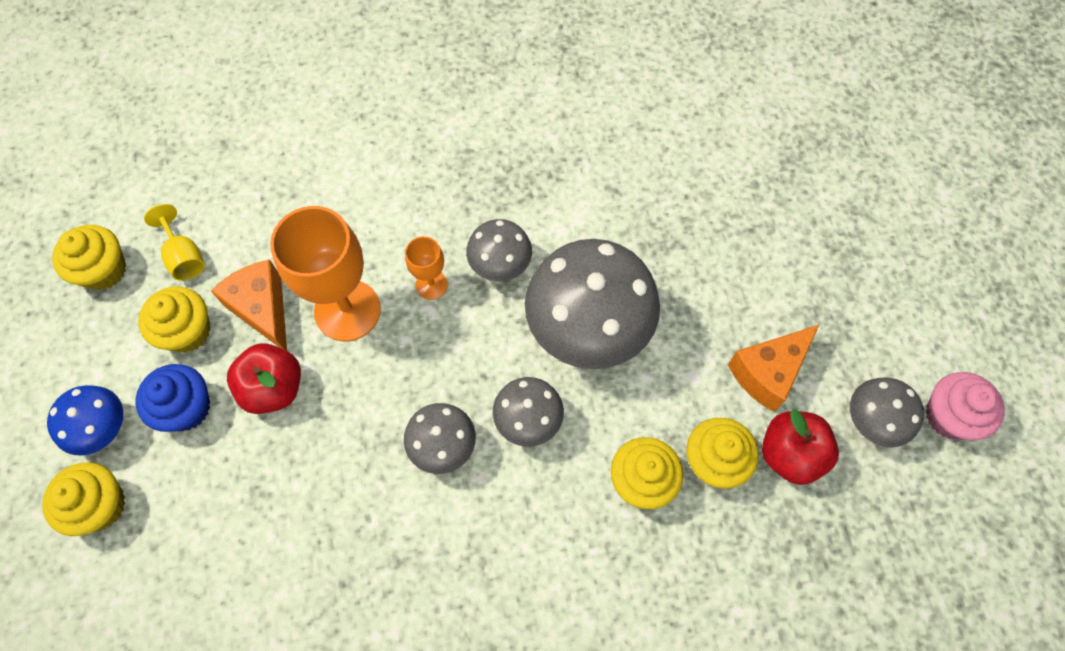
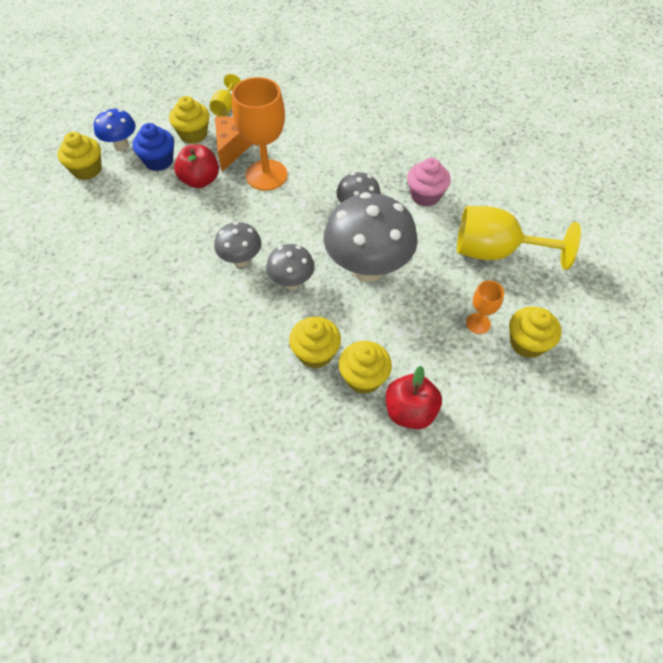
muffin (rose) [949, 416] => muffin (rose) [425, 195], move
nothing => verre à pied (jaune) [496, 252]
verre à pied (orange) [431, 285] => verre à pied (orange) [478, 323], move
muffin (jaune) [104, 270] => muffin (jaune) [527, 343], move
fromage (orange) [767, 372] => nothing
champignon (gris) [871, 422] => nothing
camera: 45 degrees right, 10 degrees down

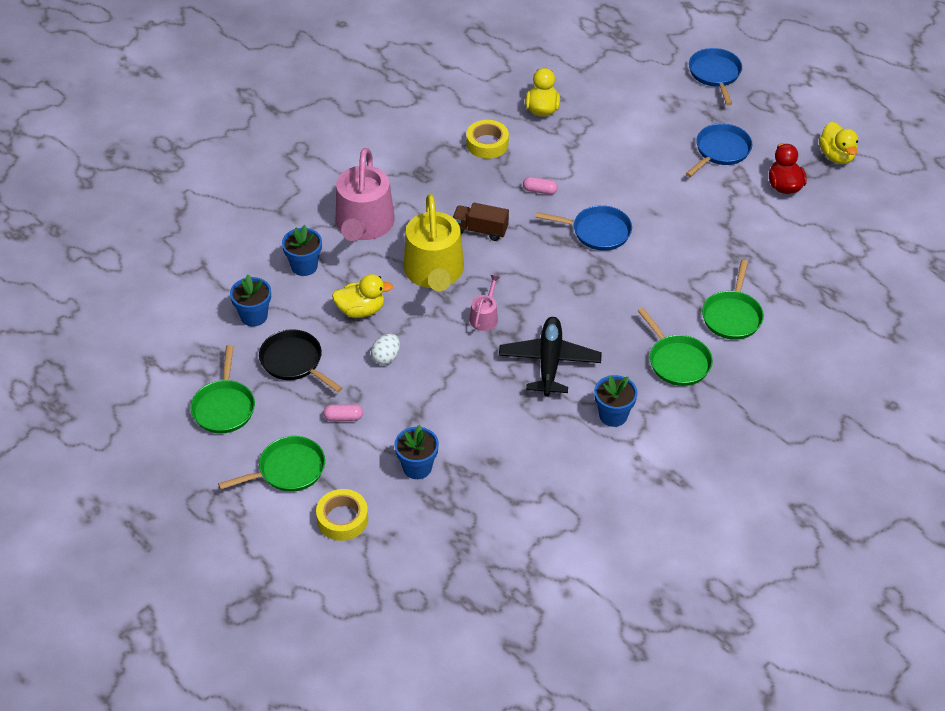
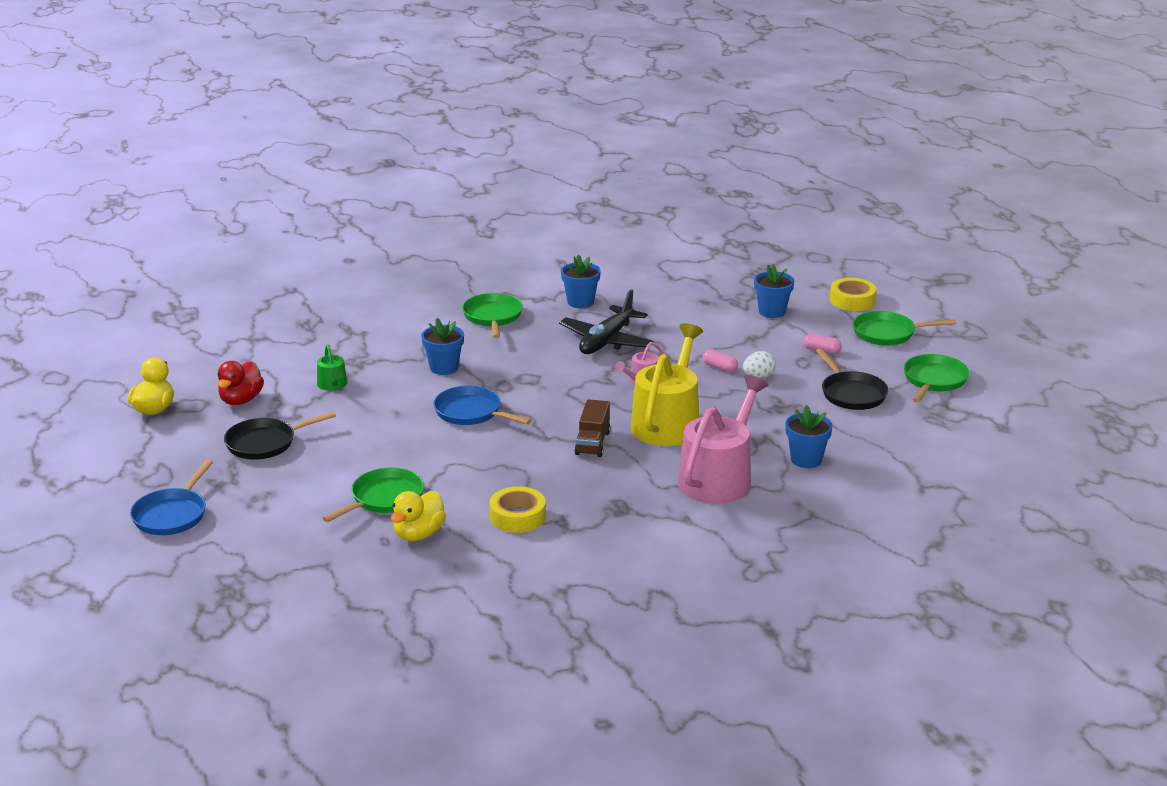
poêle (bleu) [720, 151] => poêle (noir) [265, 443]
nothing => arrosoir (vert) [333, 385]
poêle (vert) [732, 316] => poêle (vert) [384, 499], move
pot de fleurs (bleu) [254, 316] => pot de fleurs (bleu) [444, 368], move
camion (marron) [480, 230] => camion (marron) [592, 443], 60 degrees clockwise
gélule (rose) [540, 190] => gélule (rose) [719, 367], move
canard (jaune) [361, 310] => nothing
camera: 155 degrees left, 20 degrees down

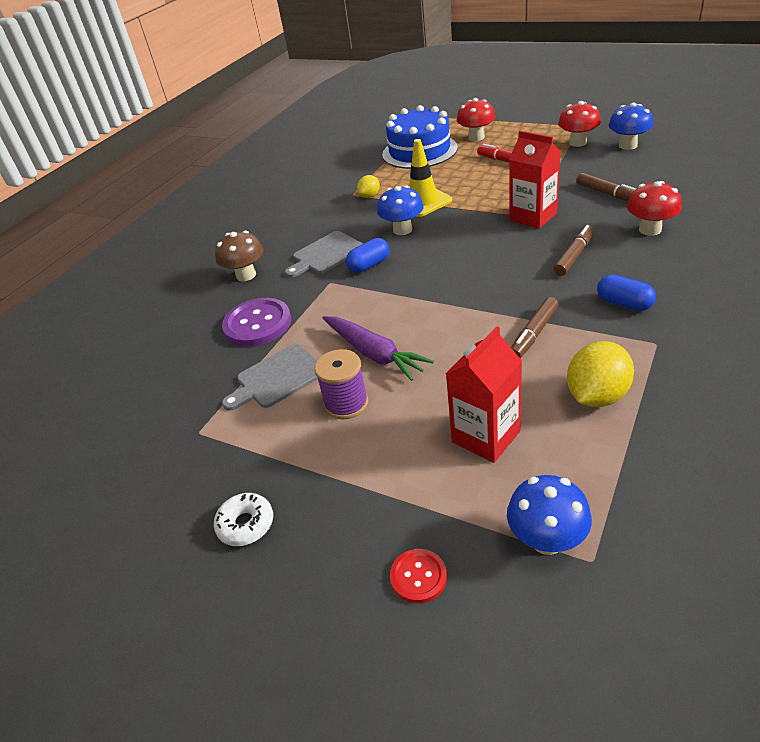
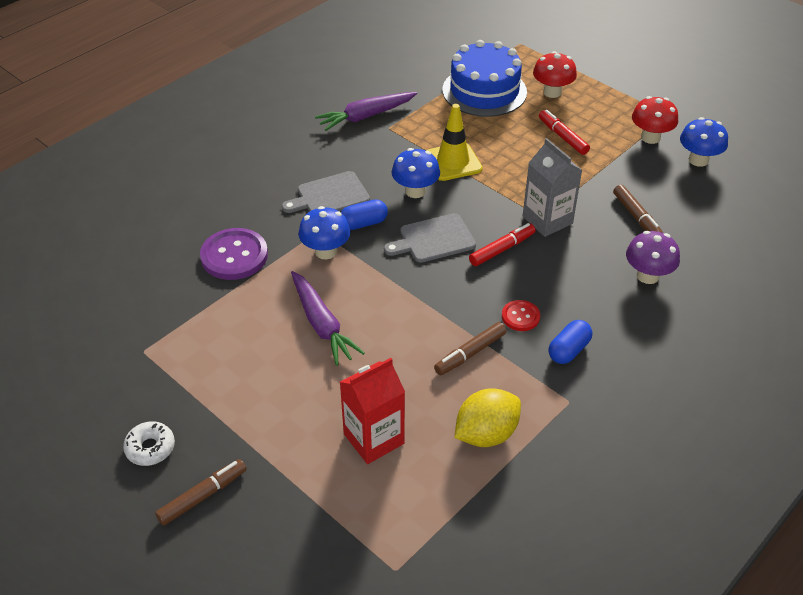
feutre (marron) [574, 256] => feutre (marron) [203, 496], move
champignon (bleu) [547, 540] => champignon (bleu) [325, 251], move
nothing => carotte (violet) [366, 116]
planche à découper (gris) [277, 378] => planche à découper (gris) [433, 239], move
nothing => feutre (rouge) [502, 249]
bouton (rouge) [418, 577] => bouton (rouge) [520, 316], move
brique de lait (rouge) [533, 217] => brique de lait (gris) [547, 220]
gélule (bleu) [624, 303] => gélule (bleu) [568, 350], 75 degrees clockwise
champignon (rouge) [650, 229] => champignon (violet) [647, 276]
champignon (marron) [246, 275] => nothing
bobine (violet) [346, 403] => nothing
citron (jaune) [370, 196] => nothing
camera: 10 degrees right, 5 degrees up

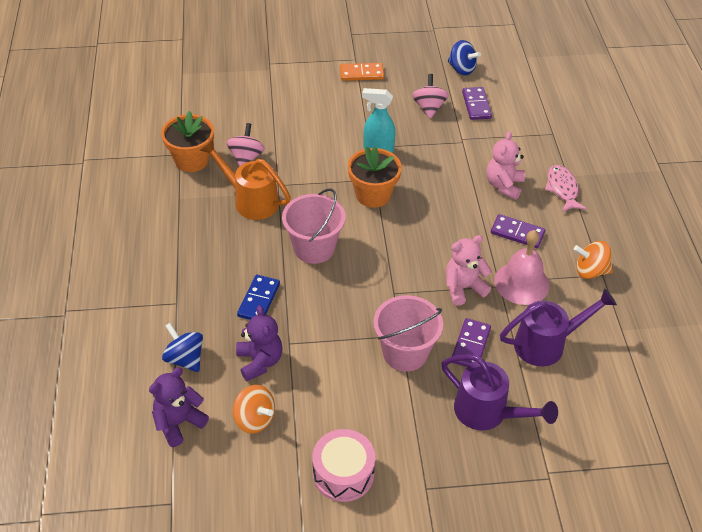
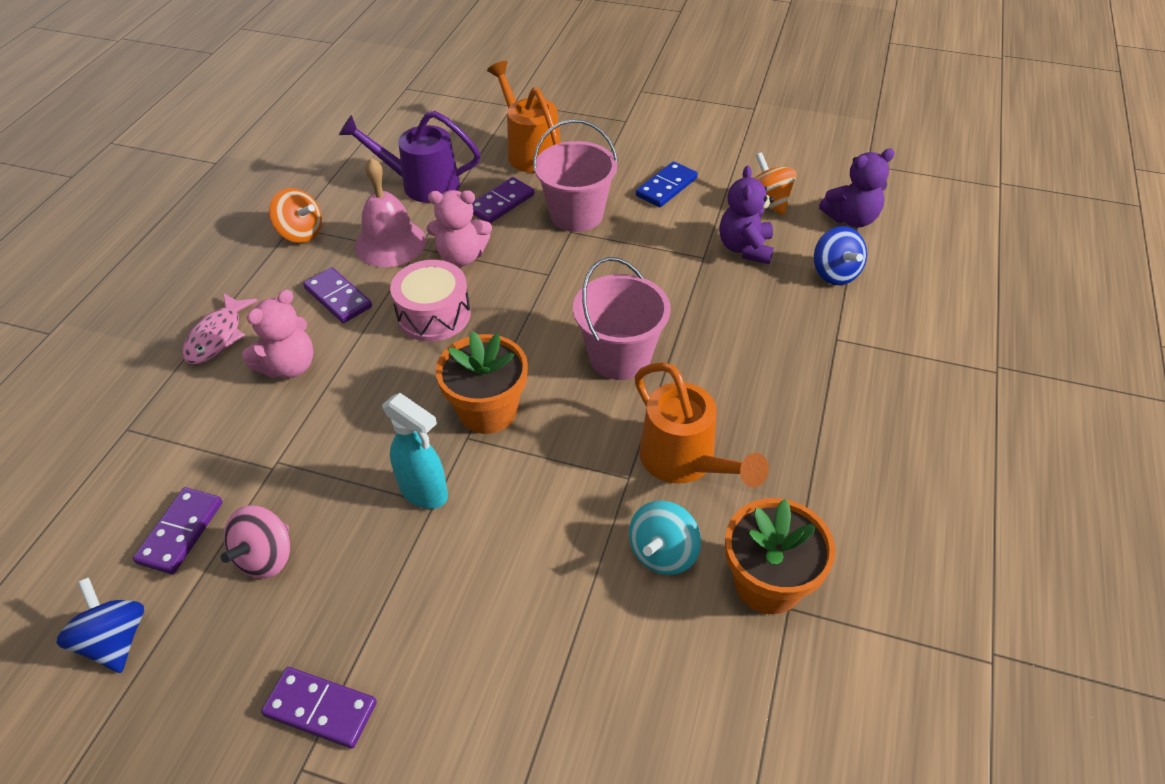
domino (orange) [361, 74] => domino (violet) [321, 709]
tambour (rose) [343, 473] => tambour (rose) [434, 315], move
arrosoir (violet) [487, 413] => arrosoir (orange) [530, 151]
toupie (rose) [246, 158] => toupie (turquoise) [663, 553]
domino (bleu) [259, 300] => domino (bleu) [666, 187], move
camera: 155 degrees left, 0 degrees up

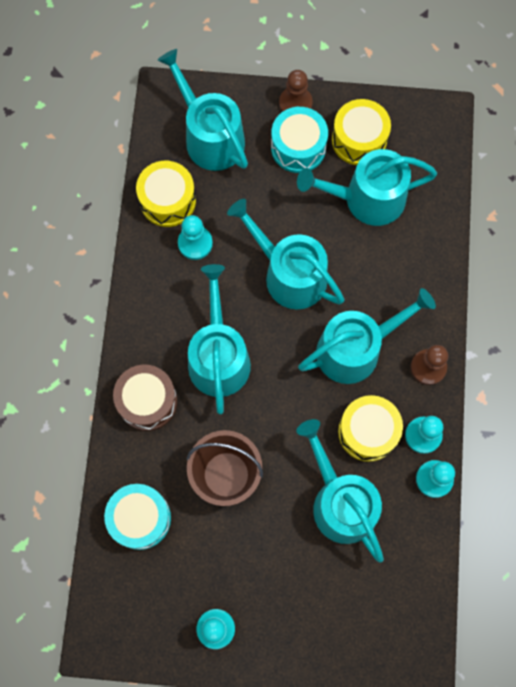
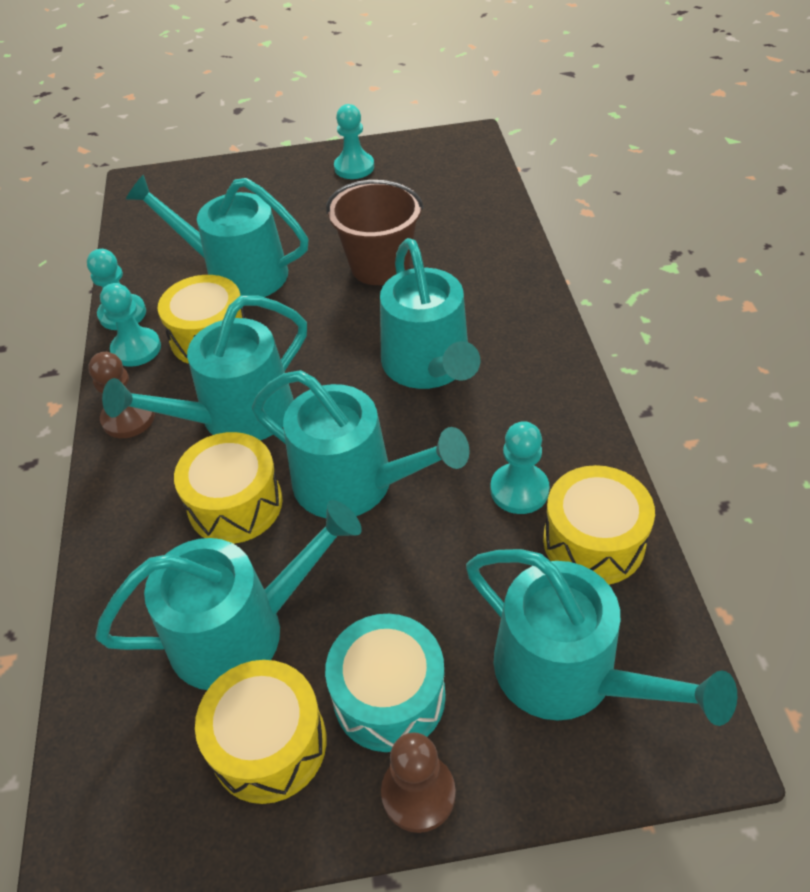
arrosoir (turquoise) [340, 502] => arrosoir (turquoise) [237, 273], 150 degrees clockwise
nothing => tambour (jaune) [235, 504]
tambour (turquoise) [140, 518] => nothing
tambour (marron) [147, 401] => nothing
camera: 170 degrees right, 25 degrees down

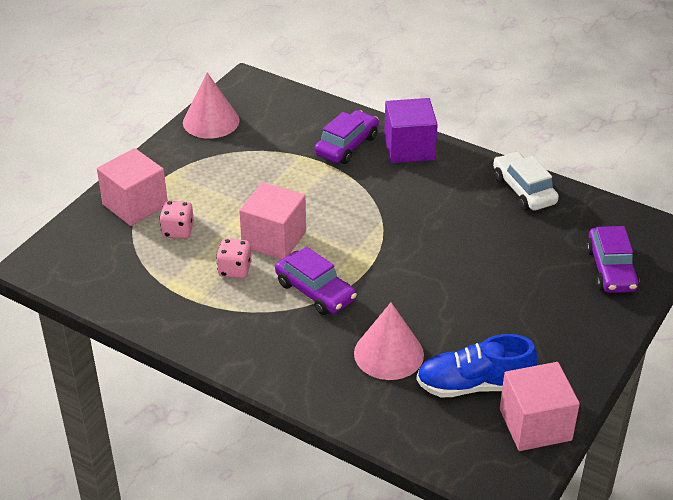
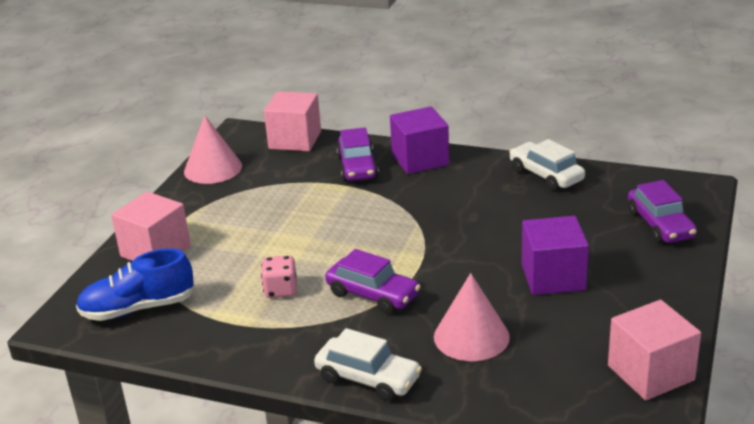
chaussure (bleu) [474, 385] => chaussure (bleu) [138, 308], move
cube (rose) [274, 239] => cube (rose) [295, 140], move
nothing => voiture (blanc) [368, 378]
voiture (violet) [347, 145] => voiture (violet) [357, 167], 150 degrees clockwise
nothing => cube (violet) [553, 277]
dé (rose) [178, 231] => nothing
camera: 10 degrees left, 10 degrees down

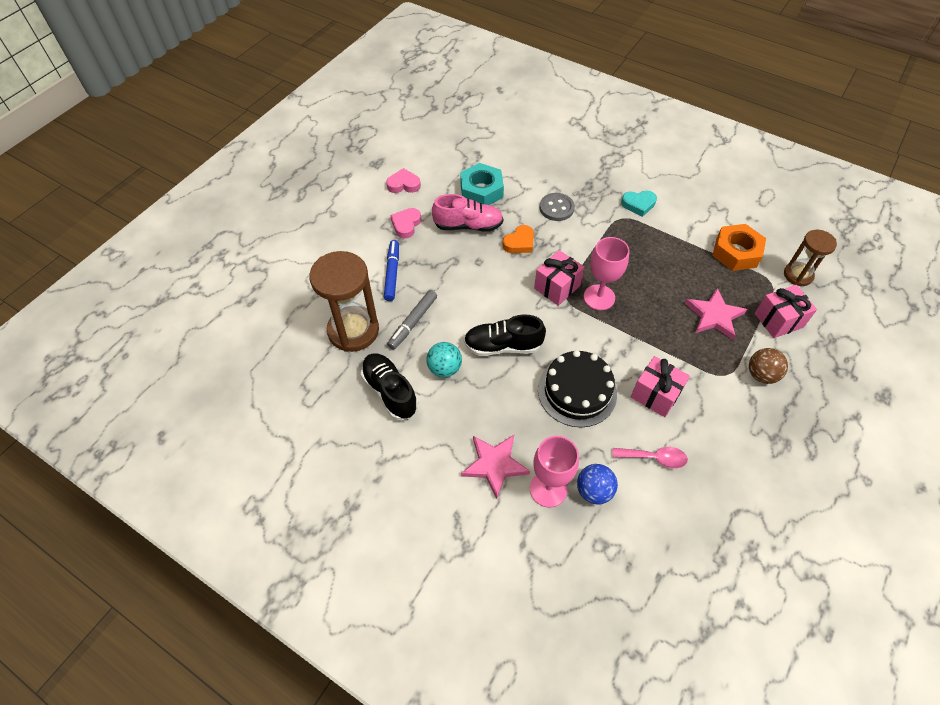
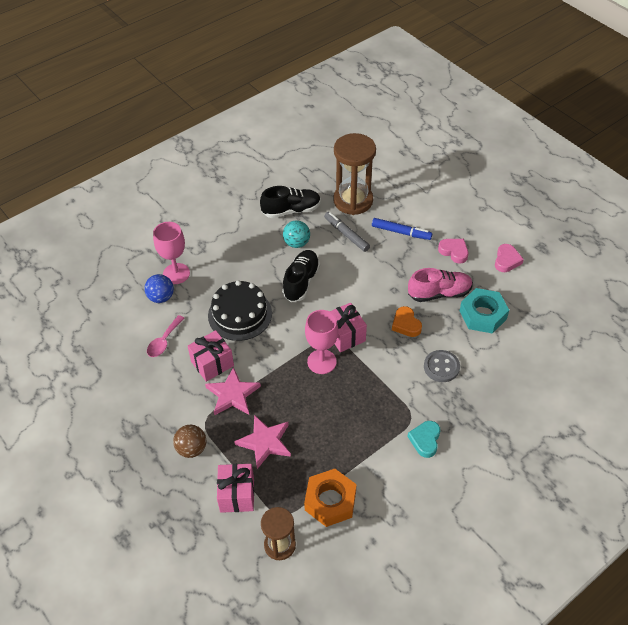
étoile (rose) [494, 465] => étoile (rose) [232, 394], move
chaussure (rose) [468, 226] => chaussure (rose) [439, 293], 120 degrees counterclockwise
camera: 110 degrees right, 5 degrees down

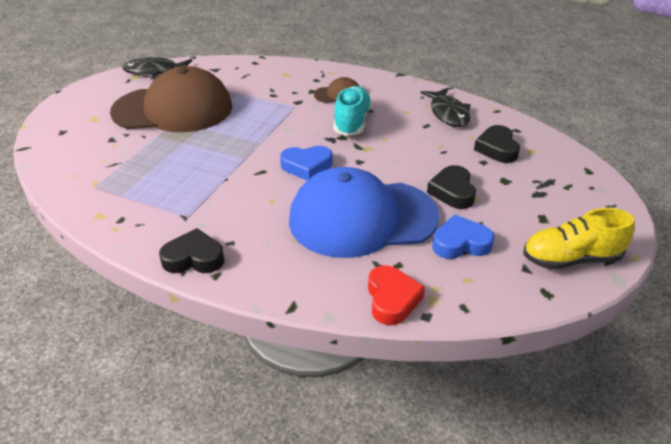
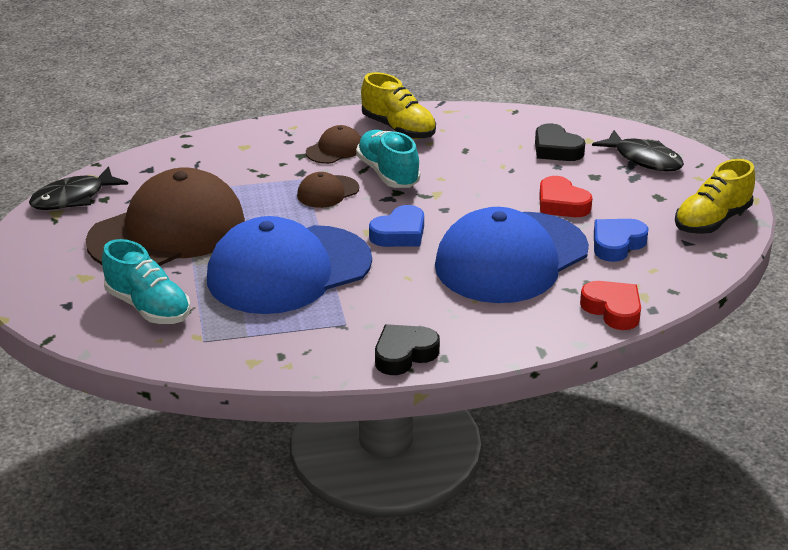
nothing => chaussure (turquoise) [148, 307]
nothing => casquette (bleu) [288, 270]
nothing => casquette (marron) [327, 192]
nothing => chaussure (jaune) [398, 129]
cœur (noir) [452, 192] => cœur (rouge) [561, 204]
poisson (noir) [448, 114] => poisson (noir) [644, 159], move
camera: 35 degrees left, 5 degrees down

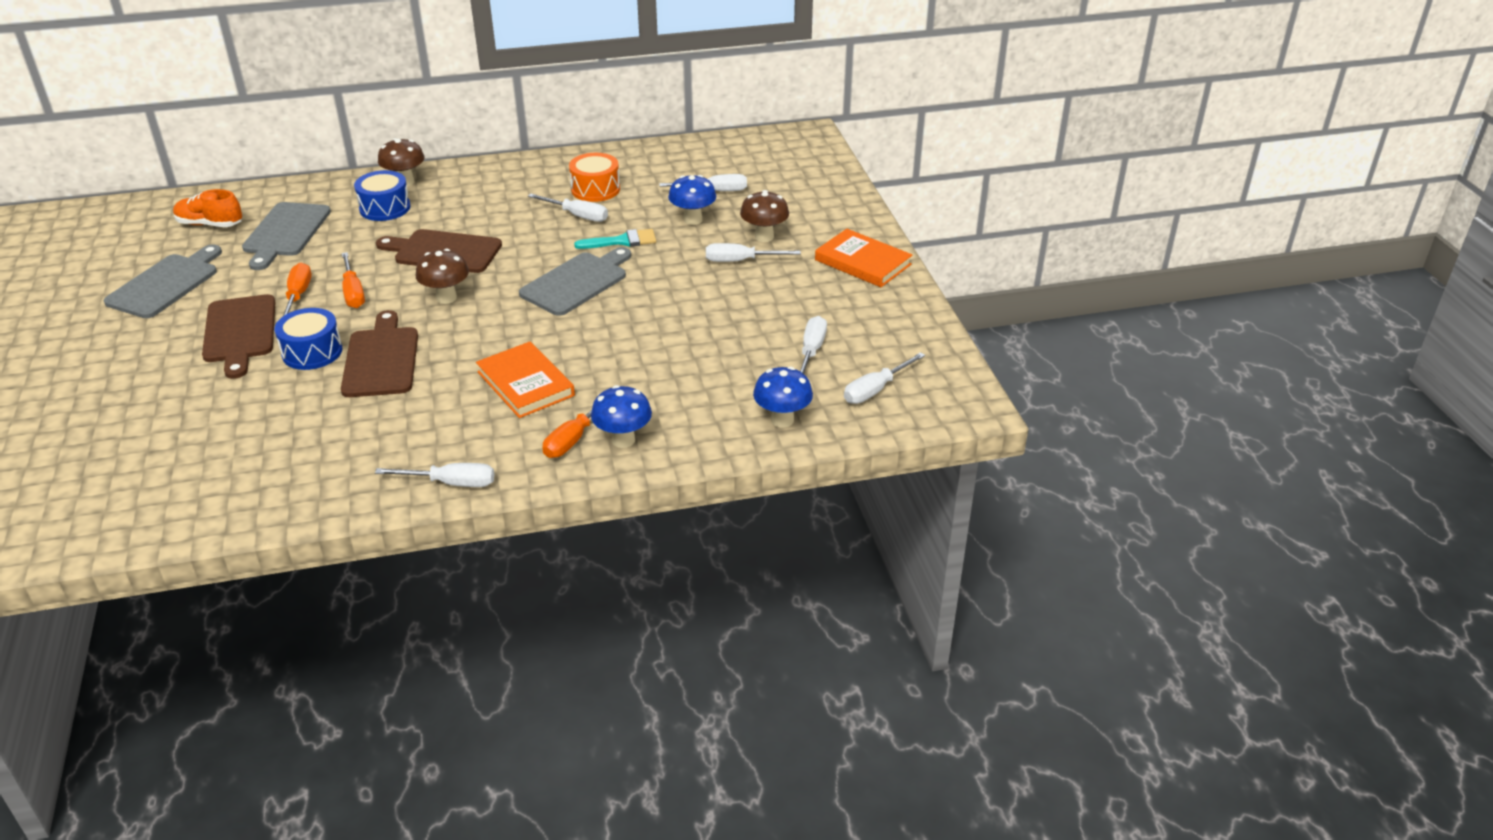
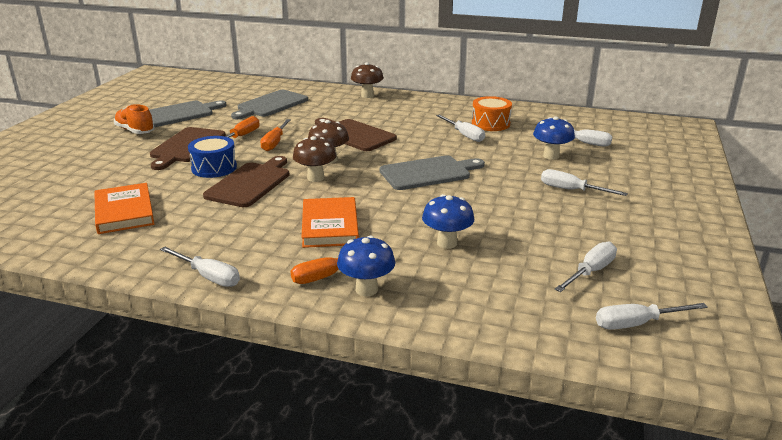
livre (orange) [863, 262] => livre (orange) [124, 212], move
chaussure (orange) [210, 224] => chaussure (orange) [135, 131], move
champignon (marron) [764, 237] => champignon (marron) [315, 178], move
champignon (bleu) [782, 420] => champignon (bleu) [447, 243], move
tambour (bleu) [385, 208] => nothing
pinceau (turquoise) [622, 241] => nothing
camera: 30 degrees right, 10 degrees down

